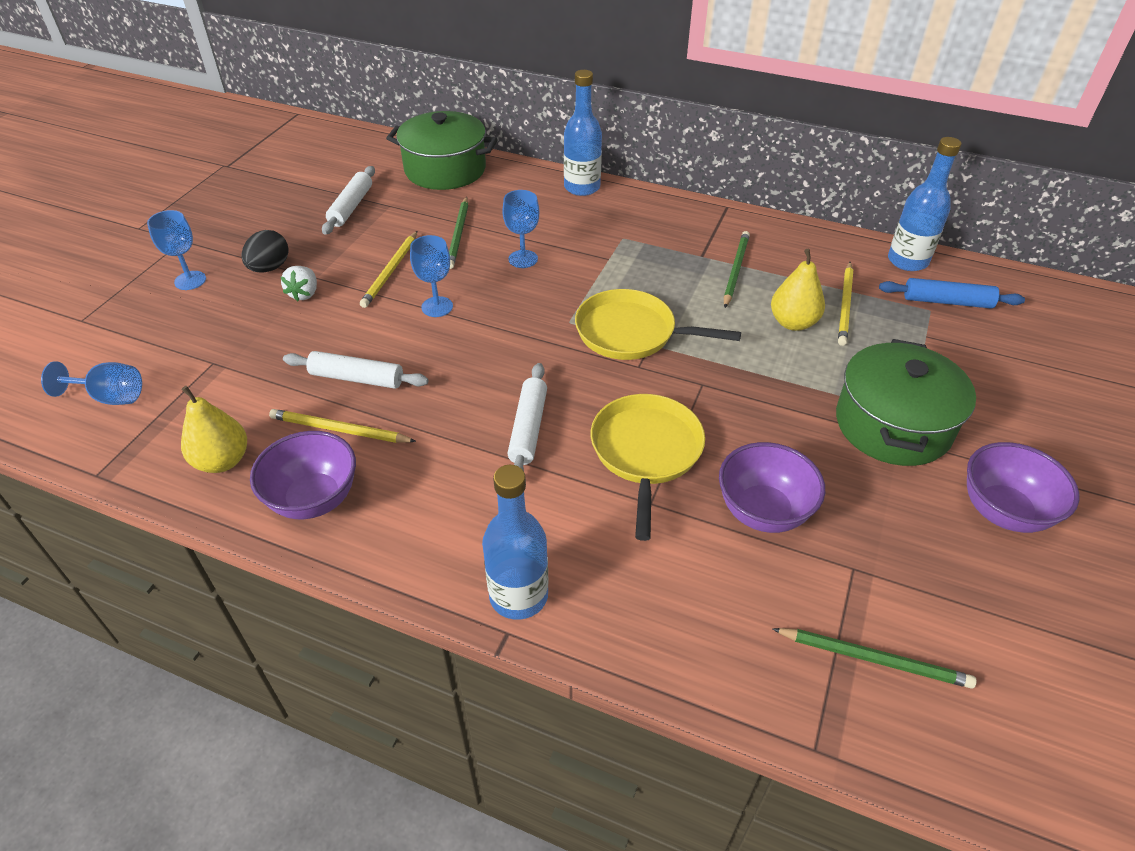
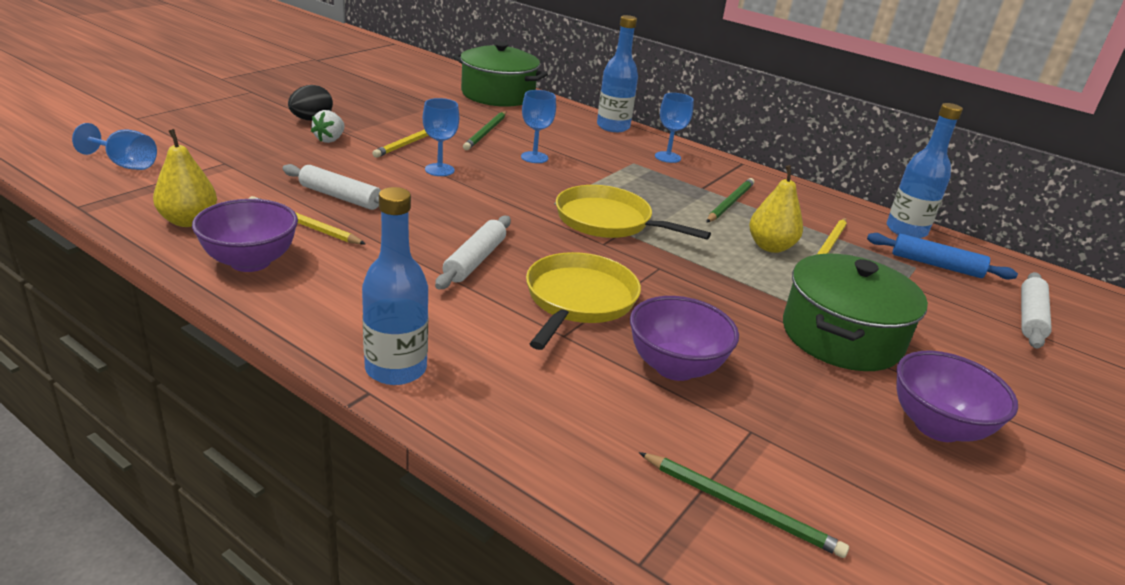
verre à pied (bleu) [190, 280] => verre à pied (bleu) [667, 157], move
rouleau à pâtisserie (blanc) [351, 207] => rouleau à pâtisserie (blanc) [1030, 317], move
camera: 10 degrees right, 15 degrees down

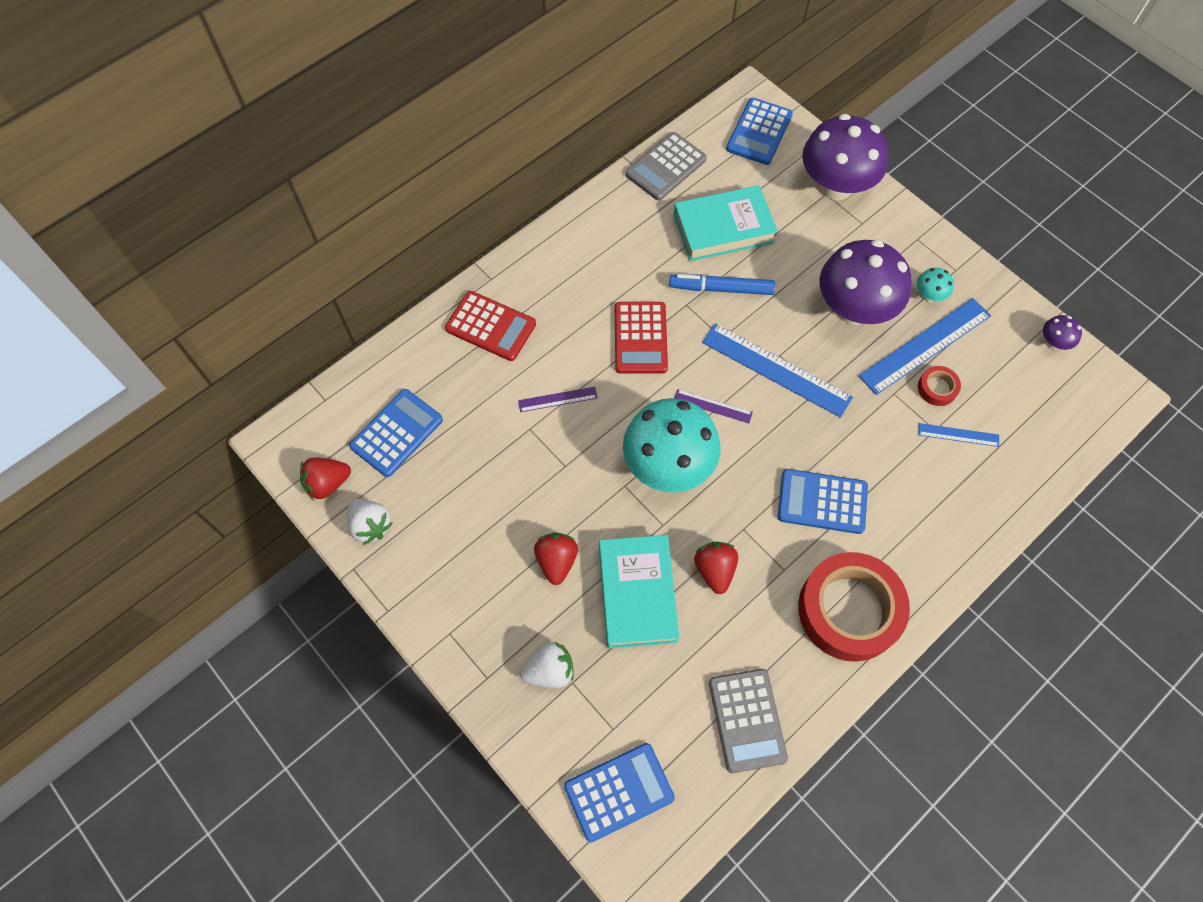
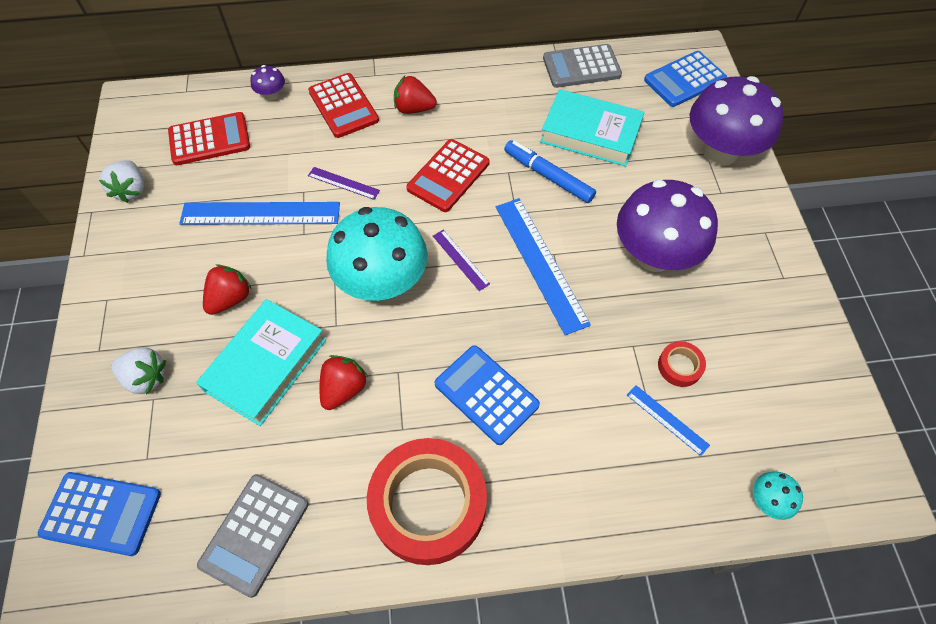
calculatrice (bleu) [397, 433] => calculatrice (rouge) [209, 139]
règle (bleu) [925, 345] => règle (bleu) [260, 213], move
champignon (violet) [1053, 342] => champignon (violet) [272, 95], move
fraise (rouge) [327, 483] => fraise (rouge) [414, 109], move
champignon (turquoise) [929, 295] => champignon (turquoise) [767, 501], move
camera: 35 degrees right, 5 degrees down

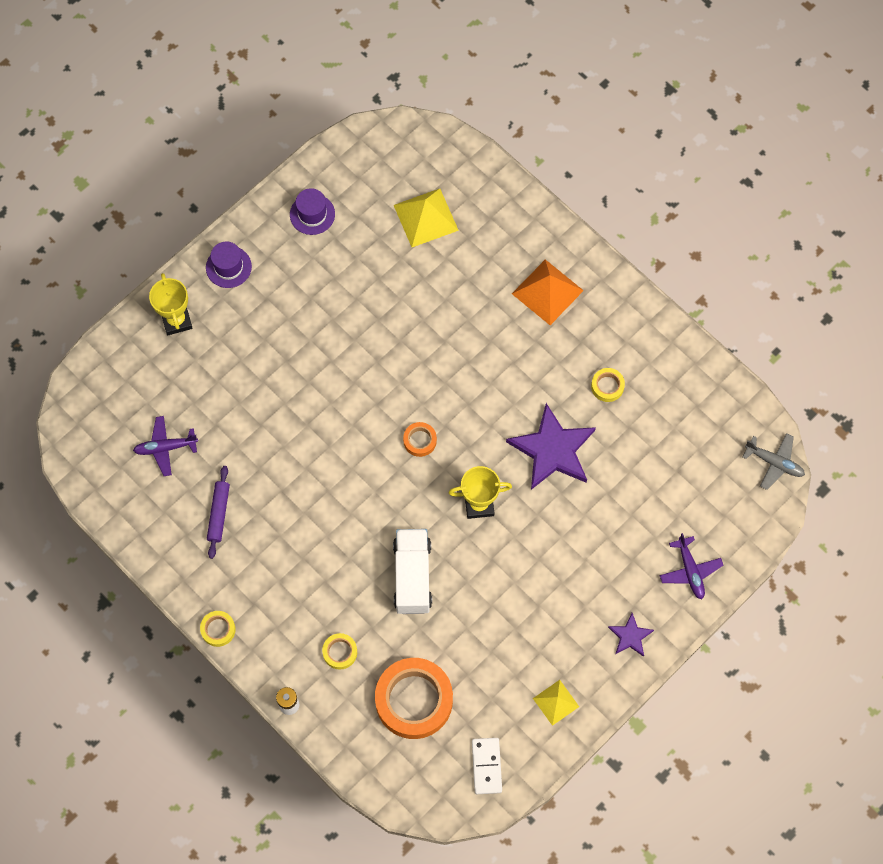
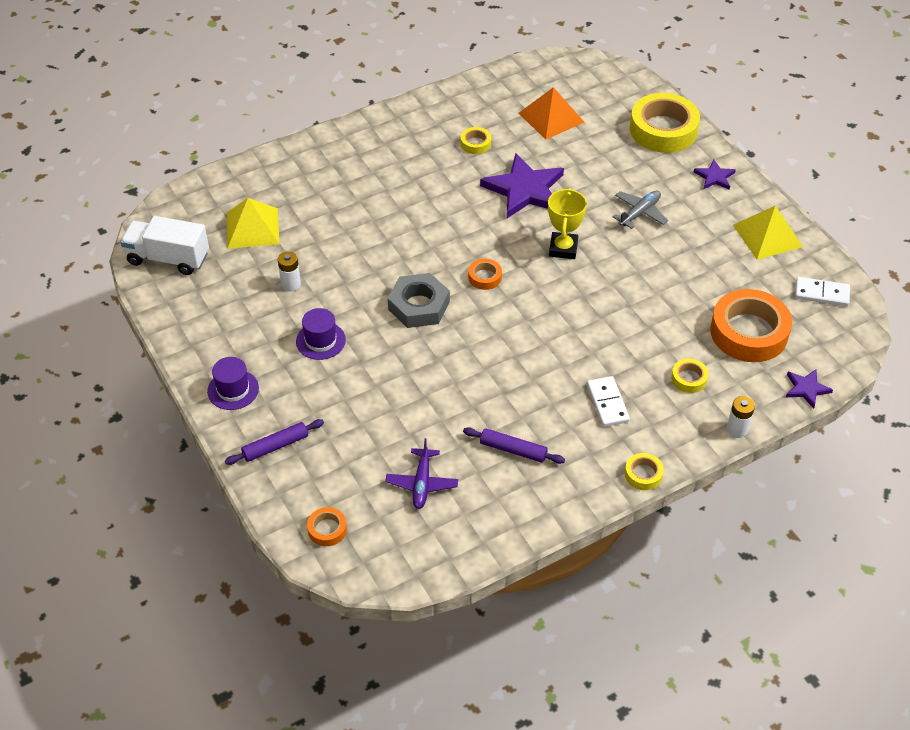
camion (blanc) [412, 576] => camion (blanc) [168, 258], move
trophée (jaune) [176, 320] => rouleau à pâtisserie (violet) [275, 446]
nothing => pile (blanc) [291, 284]
chapeau (violet) [312, 214] => chapeau (violet) [320, 340], move
nothing => ruban adhésif (orange) [327, 529]
nothing => écrou (gris) [419, 306]
pyramide (orange) [547, 292] => pyramide (orange) [551, 117], move
nothing => domino (blanc) [607, 403]
avion (gris) [774, 463] => avion (gris) [640, 213], move
avion (violet) [690, 571] => ruban adhésif (jaune) [663, 130]
pyramide (jaune) [556, 702] => pyramide (jaune) [767, 235], x1.65
nothing => étoile (violet) [806, 389]
camera: 75 degrees left, 20 degrees down

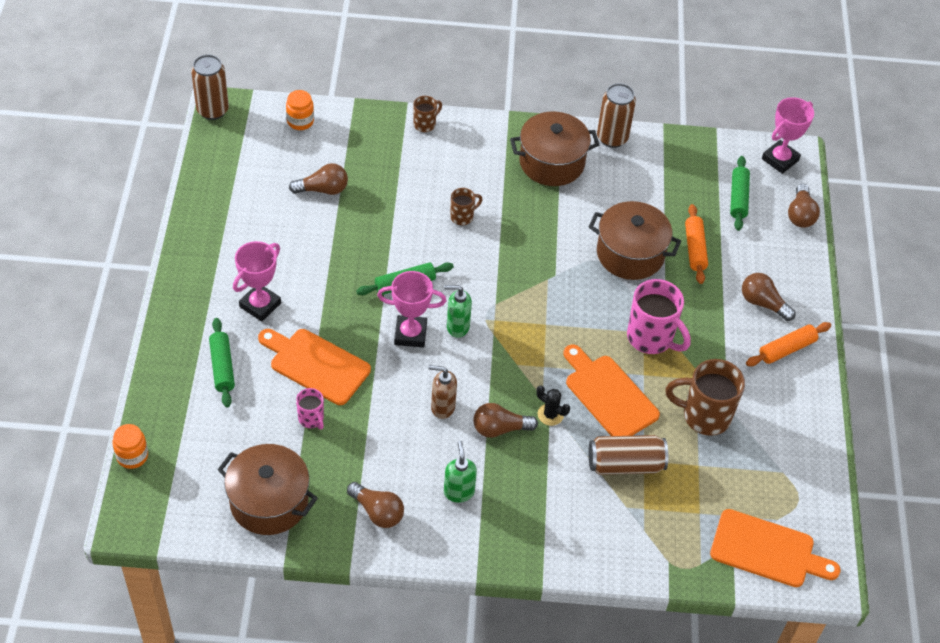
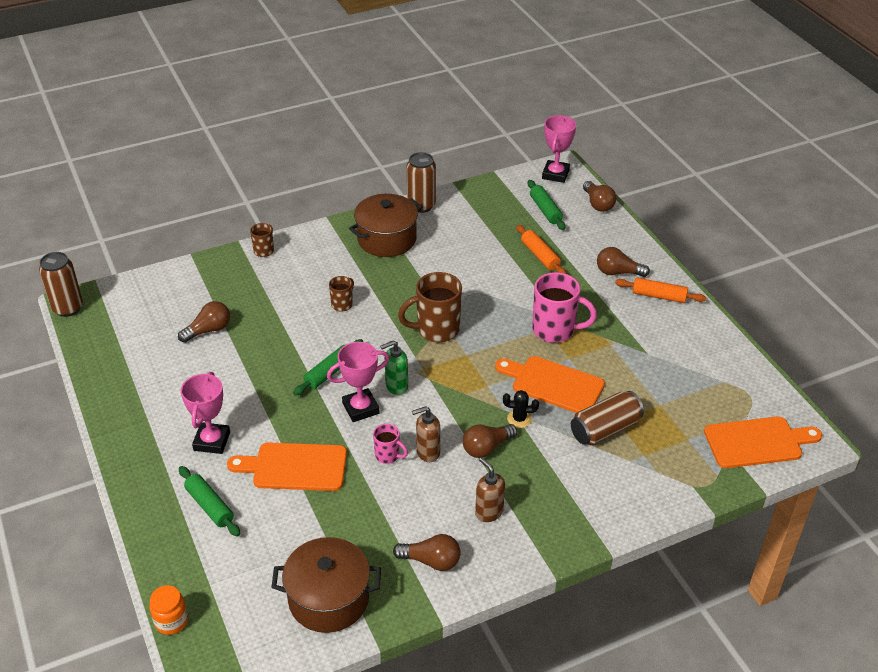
tasse (rose) [311, 419] => tasse (rose) [388, 455], move
tasse (marron) [704, 416] => tasse (marron) [436, 330], move
distributeur de savon (vert) [459, 492] => distributeur de savon (marron) [488, 512]
rouleau à pâtisserie (orange) [786, 349] => rouleau à pâtisserie (orange) [659, 296], 75 degrees clockwise
bocal (orange) [300, 121] => nothing
marmite (marron) [630, 254] => nothing
camera: 25 degrees left, 10 degrees down

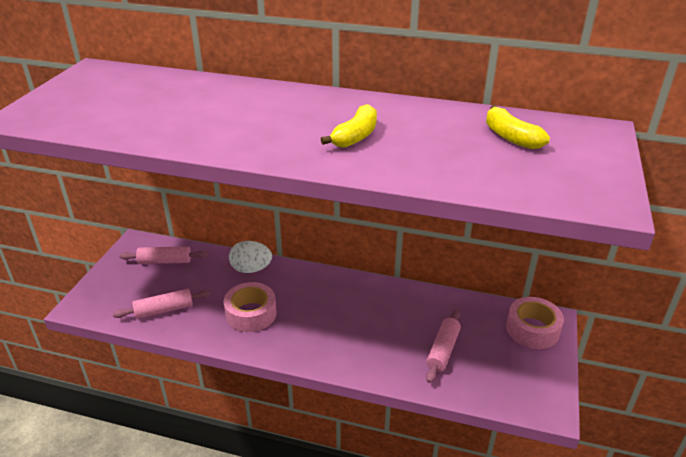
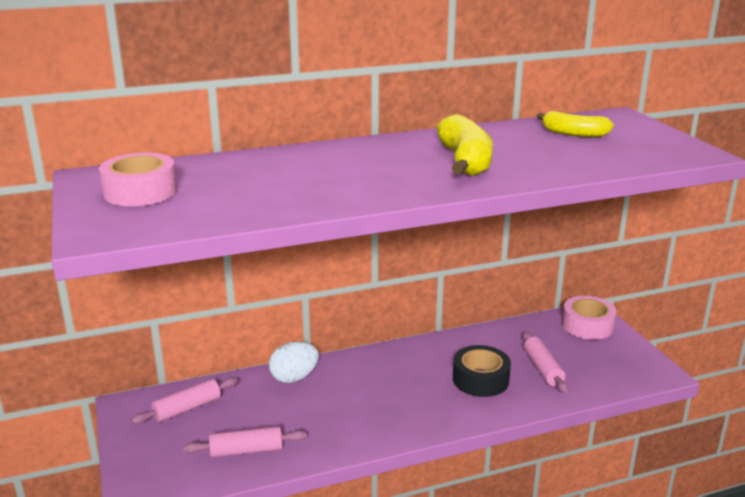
ruban adhésif (rose) [251, 314] => ruban adhésif (rose) [140, 192], move
rouleau à pâtisserie (rose) [164, 310] => rouleau à pâtisserie (rose) [246, 450], 45 degrees clockwise
banane (jaune) [355, 136] => banane (jaune) [465, 161], x1.56
nothing => ruban adhésif (noir) [480, 379]
camera: 35 degrees left, 10 degrees down

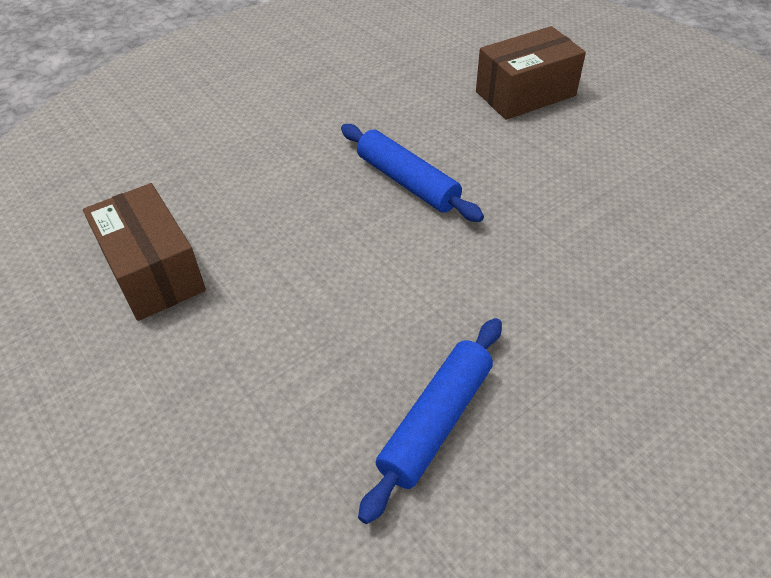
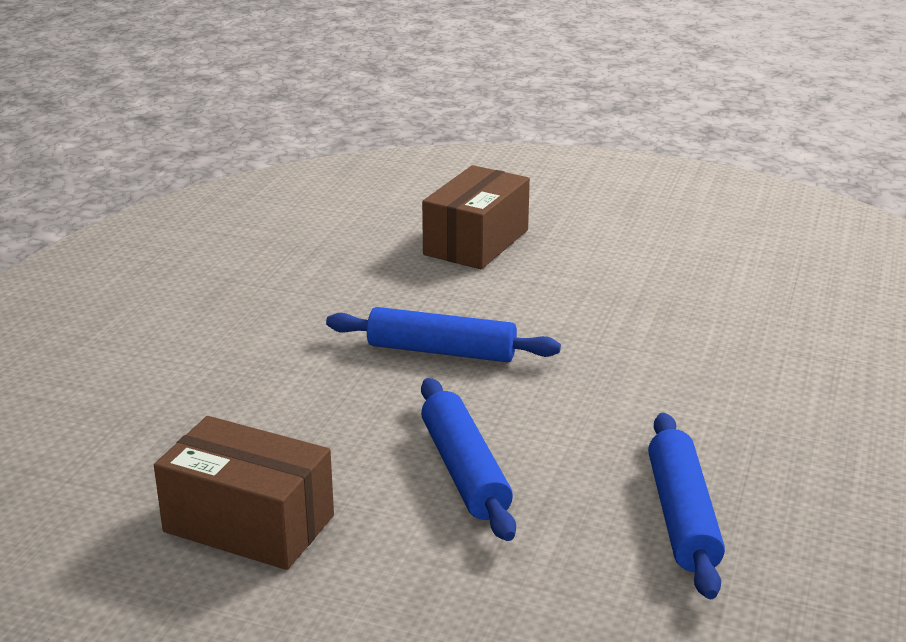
nothing => rouleau à pâtisserie (bleu) [464, 471]
camera: 35 degrees left, 20 degrees down

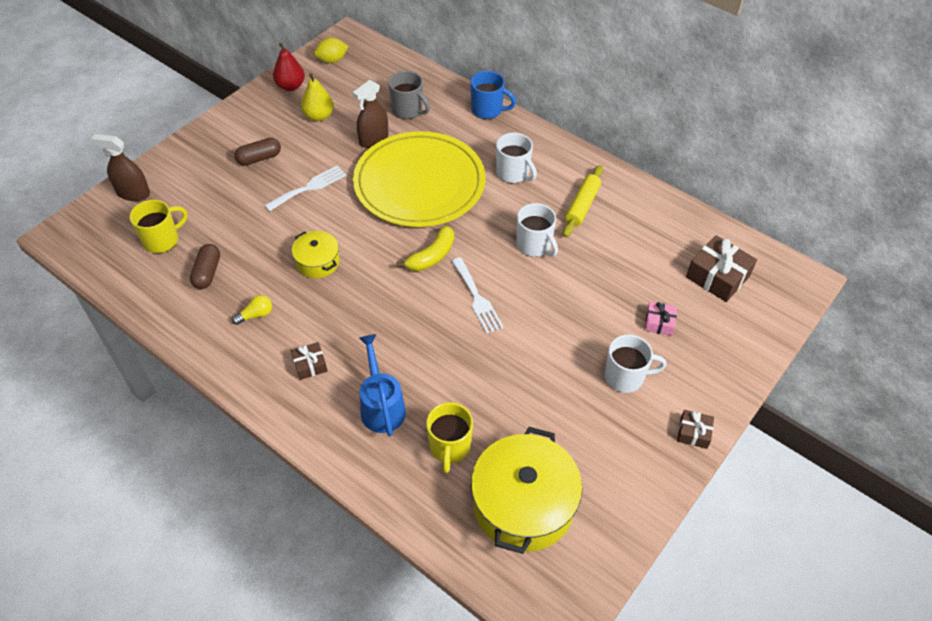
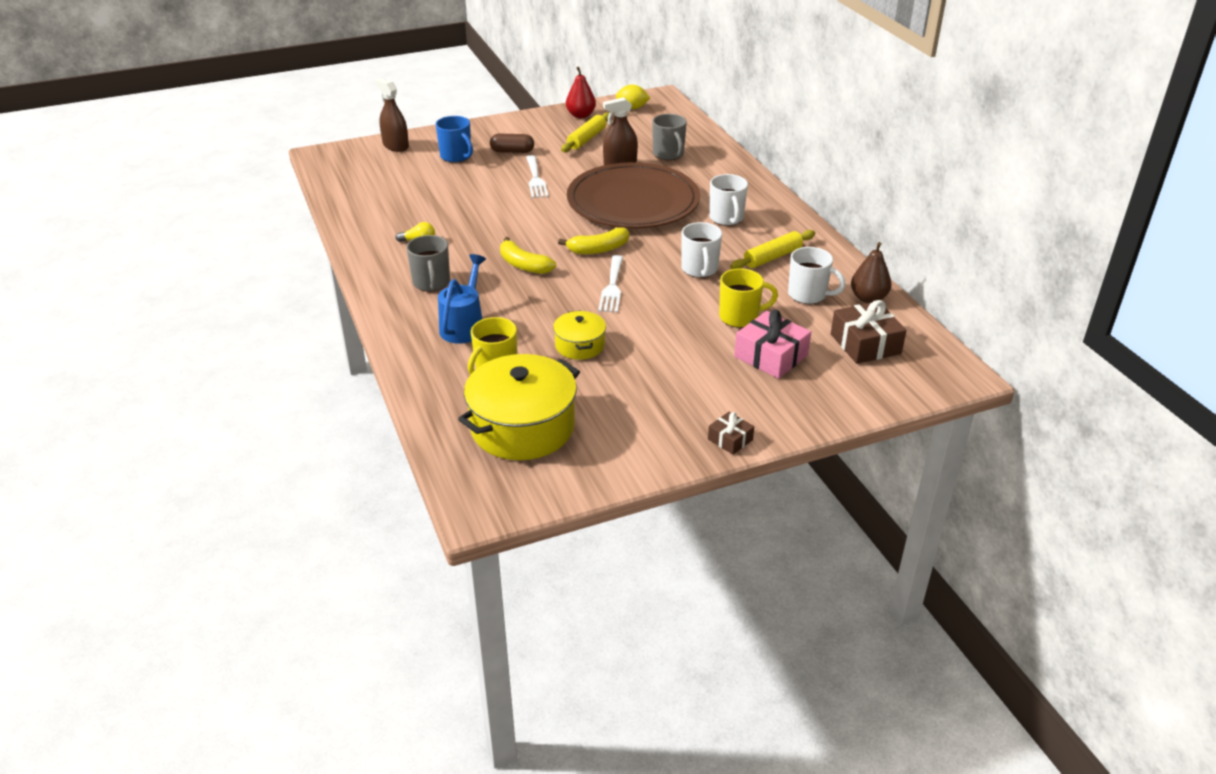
cadeau (marron) [310, 365] => tasse (gris) [431, 283]
tasse (bleu) [487, 110] => tasse (bleu) [456, 156], move
nothing => banane (jaune) [523, 265]
fourchette (blanc) [309, 187] => fourchette (blanc) [535, 179], 90 degrees clockwise
marmite (jaune) [317, 262] => marmite (jaune) [580, 345], move
poire (jaune) [319, 116] => rouleau à pâtisserie (jaune) [586, 139]
assiette (jaune) [419, 183] => assiette (marron) [633, 202]
tasse (jaune) [162, 240] => tasse (jaune) [740, 317], move
cadeau (rose) [659, 323] => cadeau (rose) [771, 356], x1.81
tasse (blanc) [625, 377] => tasse (blanc) [808, 295], move
nothing => poire (marron) [868, 298]
gélule (marron) [207, 273] => nothing
camera: 30 degrees right, 15 degrees down

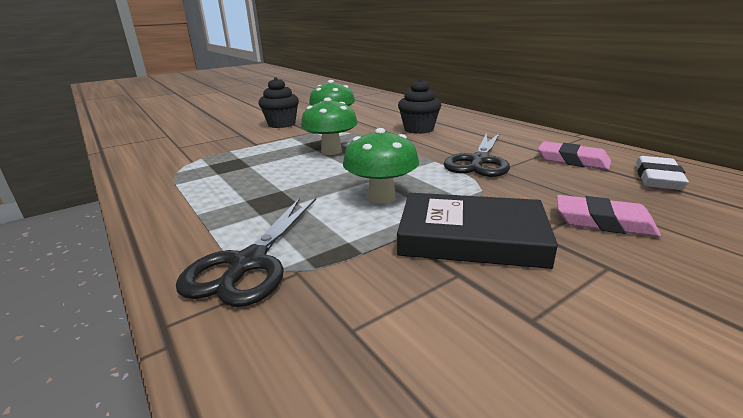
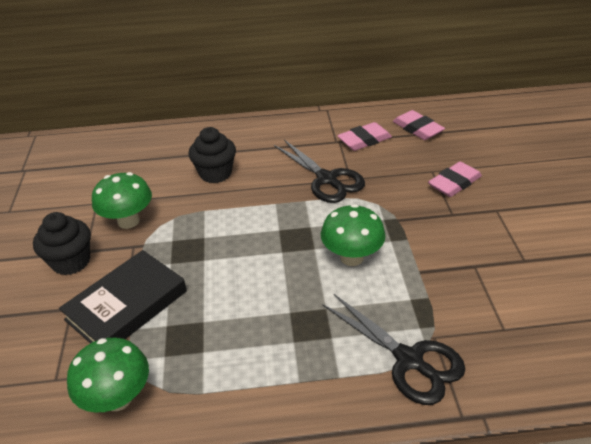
livre (noir) [471, 237] => livre (noir) [127, 305], move
champignon (vert) [331, 151] => champignon (vert) [118, 398], move
gomme (blanc) [657, 178] => gomme (rose) [417, 129]
camera: 60 degrees left, 15 degrees up

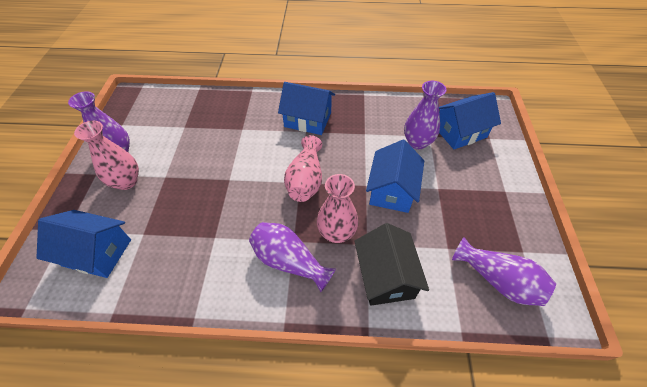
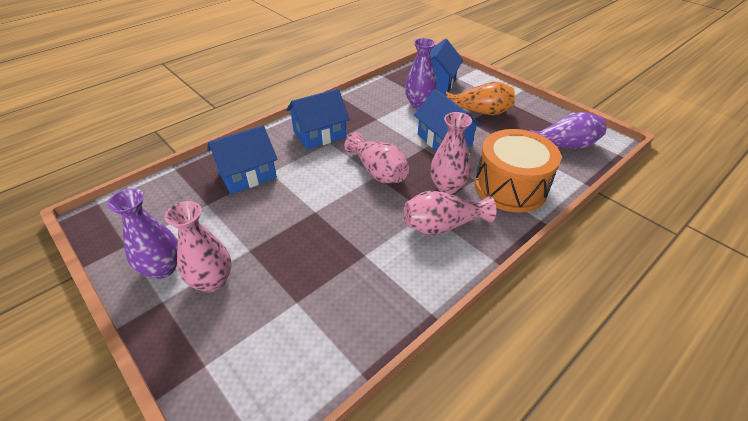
maison (bleu) [97, 252] => maison (bleu) [247, 174], move
vase (violet) [289, 261] => vase (rose) [442, 225]
nothing => vase (orange) [480, 112]
maison (noir) [385, 276] => tambour (orange) [510, 187]
camera: 45 degrees left, 10 degrees down

